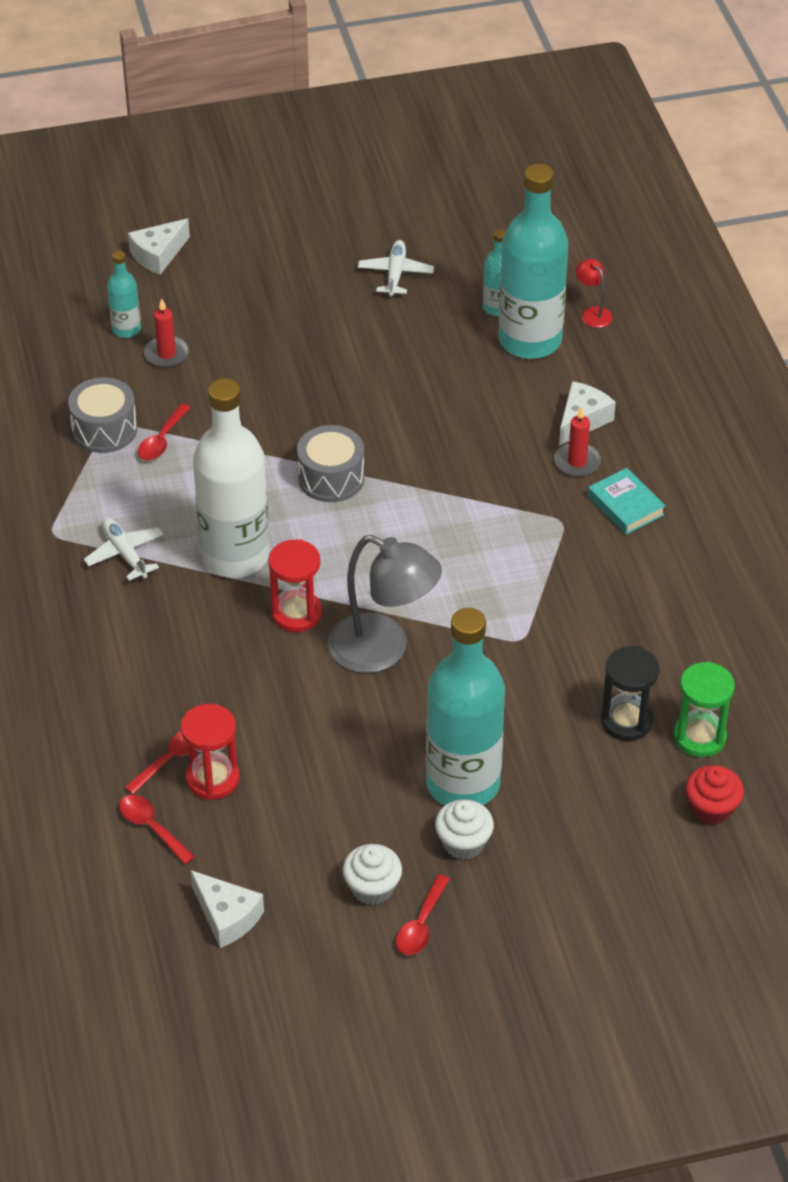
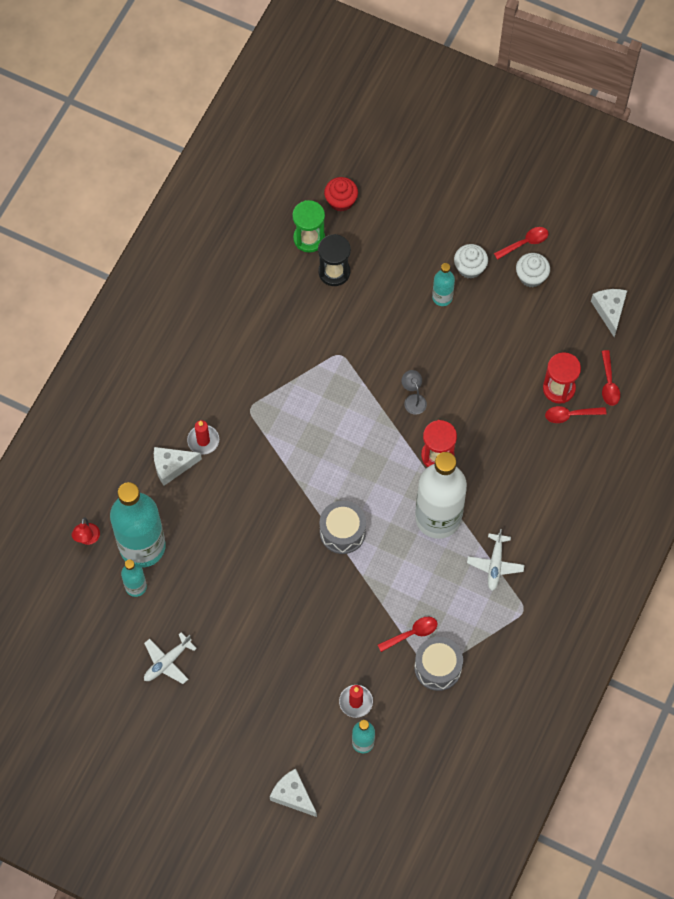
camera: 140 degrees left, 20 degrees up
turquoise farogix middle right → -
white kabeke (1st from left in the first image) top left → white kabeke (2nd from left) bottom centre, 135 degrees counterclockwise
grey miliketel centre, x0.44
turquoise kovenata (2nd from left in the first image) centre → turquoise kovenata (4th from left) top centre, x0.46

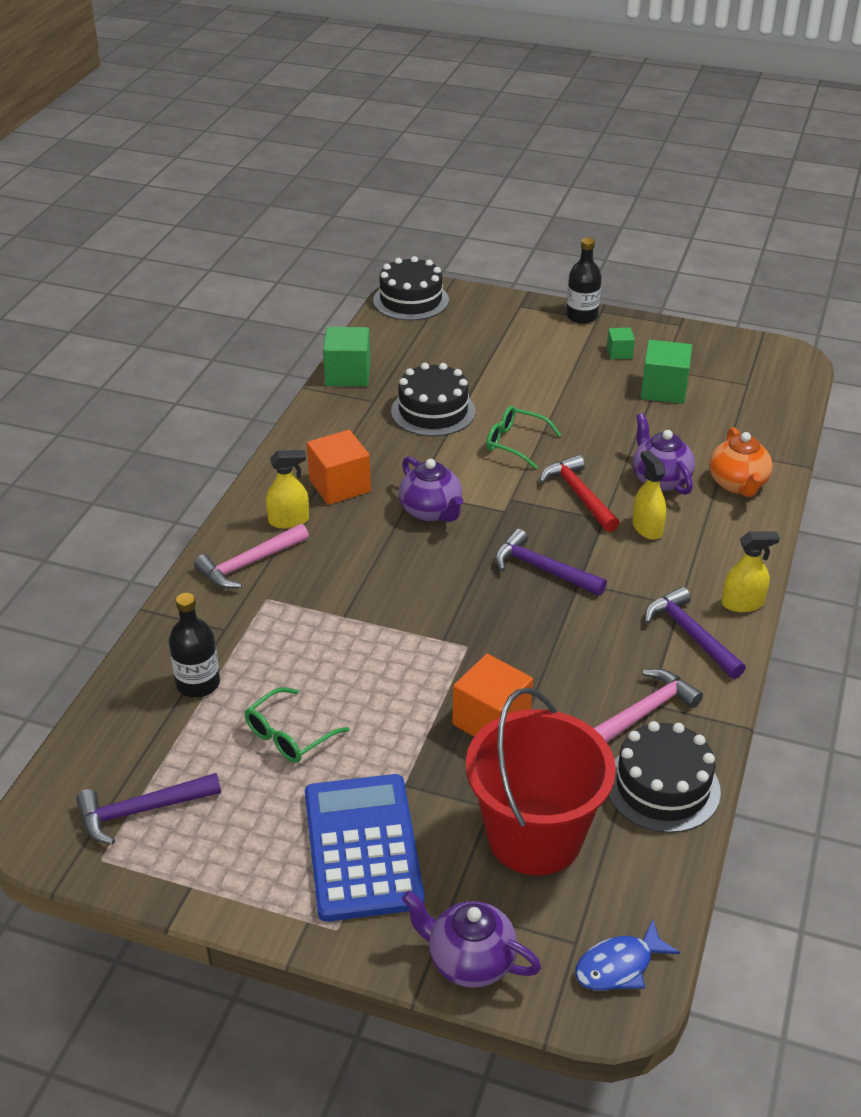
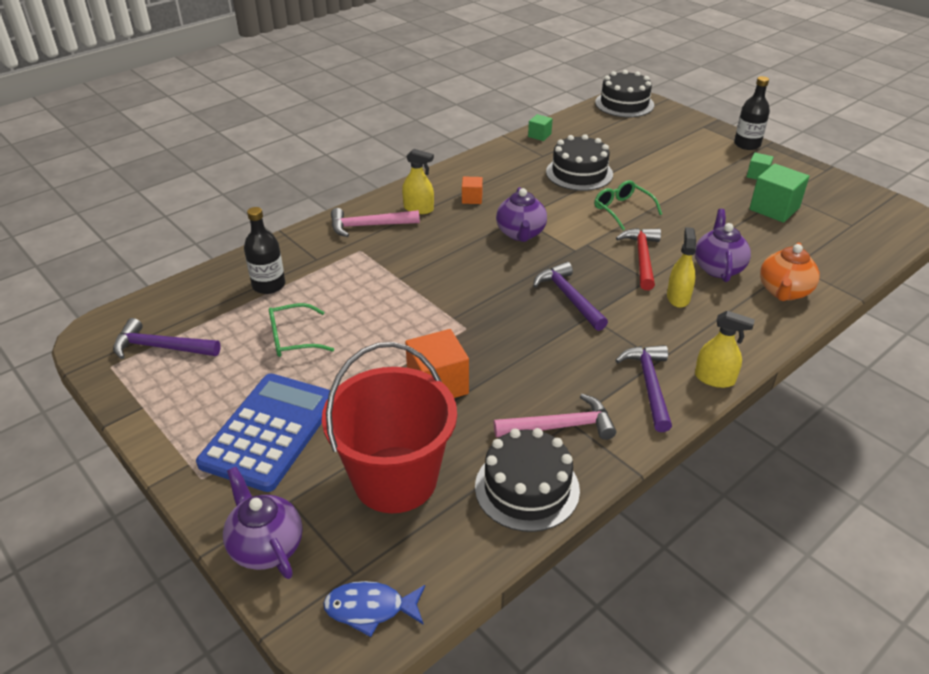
camera: 30 degrees right, 0 degrees up
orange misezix (1st from left in the first image) centre → orange misezix (2nd from left) top centre, x0.54
green misezix (1st from left) top centre, x0.54

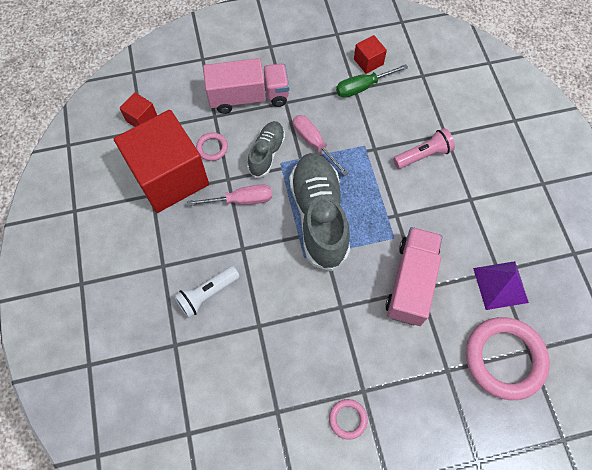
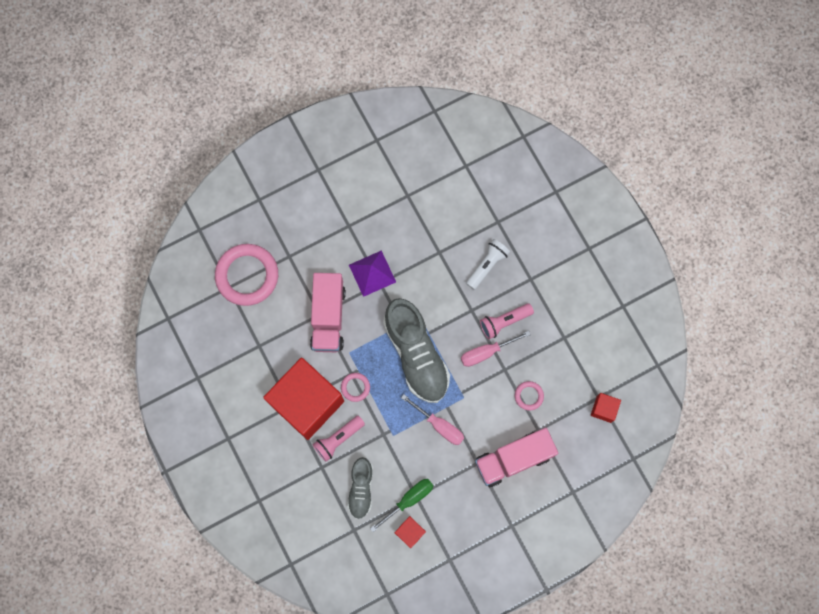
camera: 165 degrees right, 10 degrees up
- → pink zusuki (2nd from left) centre
red misezix (2nd from left in the first image) middle left → red misezix (1st from left) centre, move
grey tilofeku (1st from left) top centre → grey tilofeku (1st from left) bottom centre, move
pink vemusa (2nd from left) bottom centre → pink vemusa (2nd from left) centre, move
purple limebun middle right → purple limebun centre, move

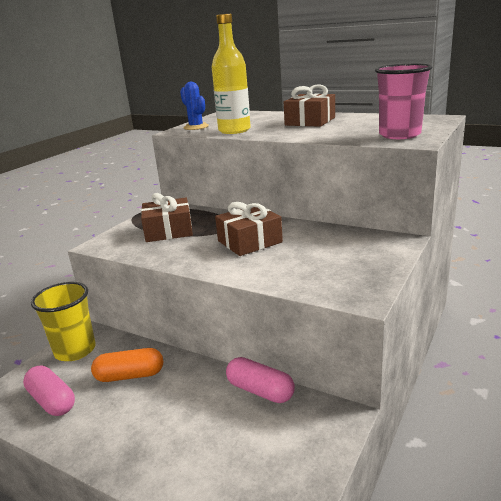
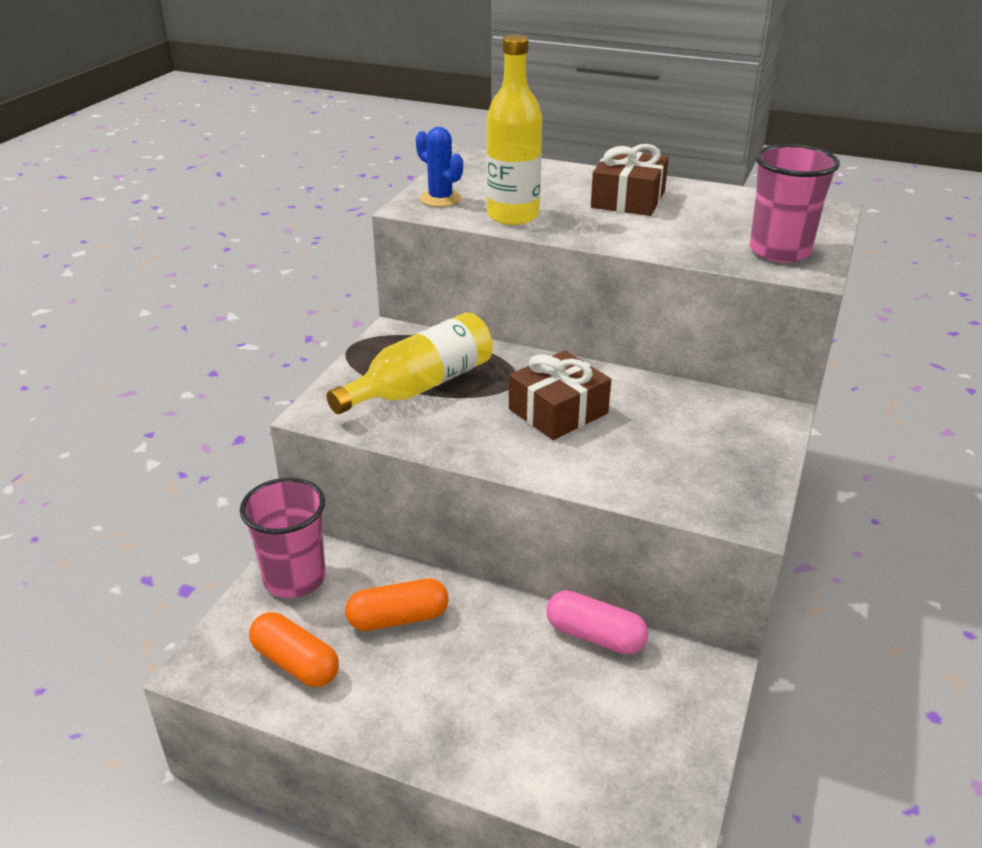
camera: 10 degrees left, 10 degrees up
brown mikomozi (1st from left) centre → yellow kovenata (1st from left) centre
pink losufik (1st from left) bottom left → orange losufik (1st from left) bottom left
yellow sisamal middle left → pink sisamal (1st from left) middle left

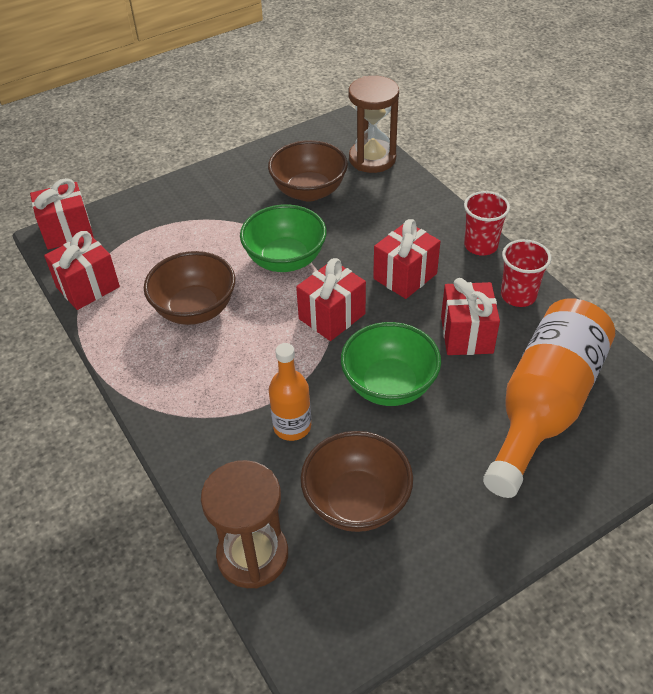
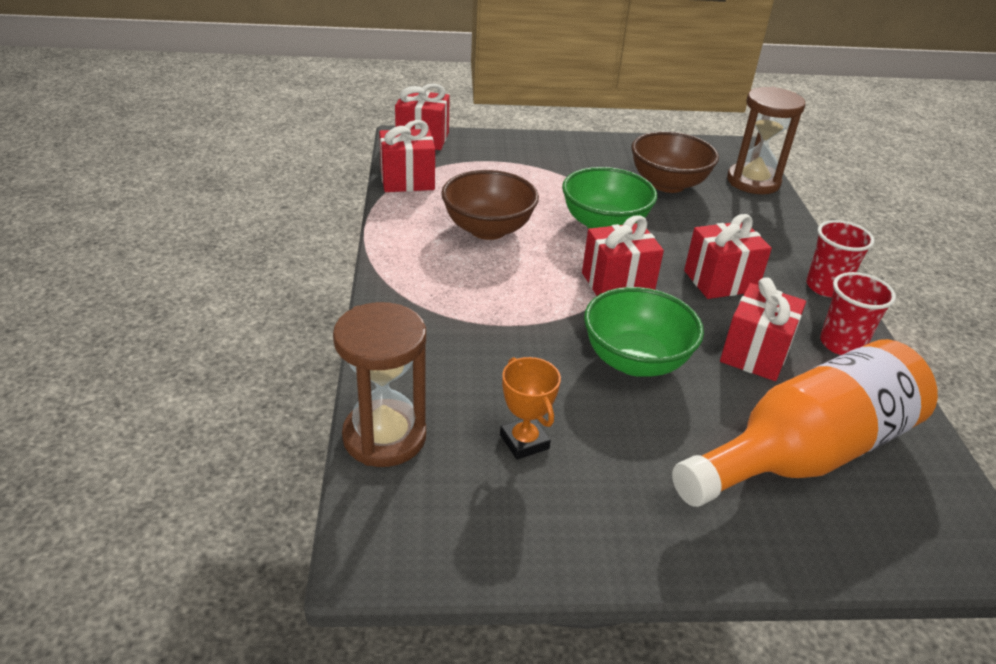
camera: 25 degrees right, 10 degrees down
orange kovenata (1st from left) centre → -
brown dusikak (3rd from left) bottom centre → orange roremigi centre

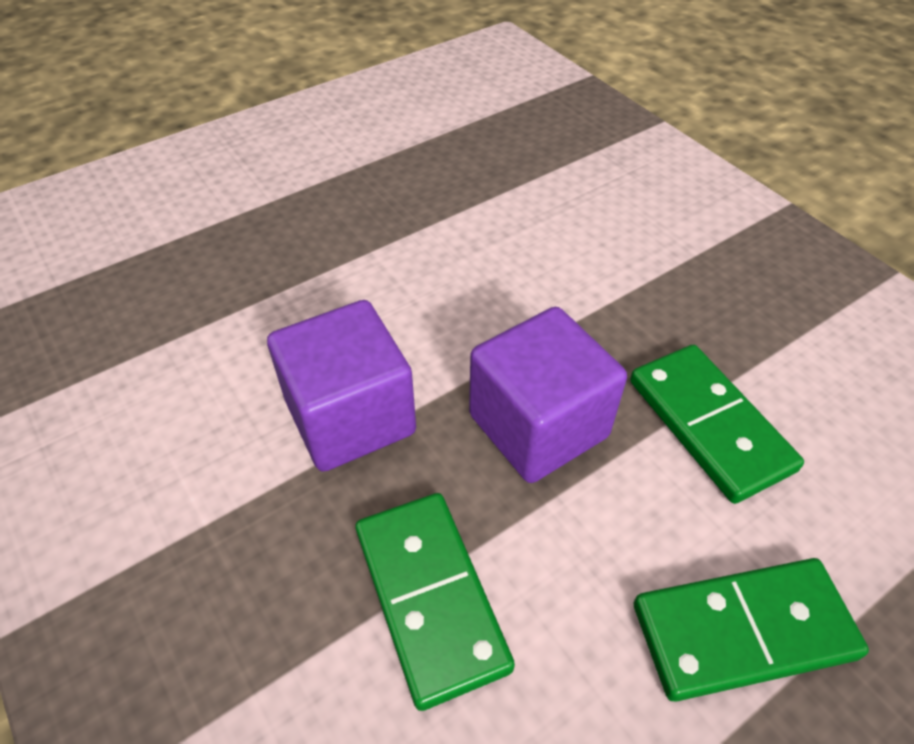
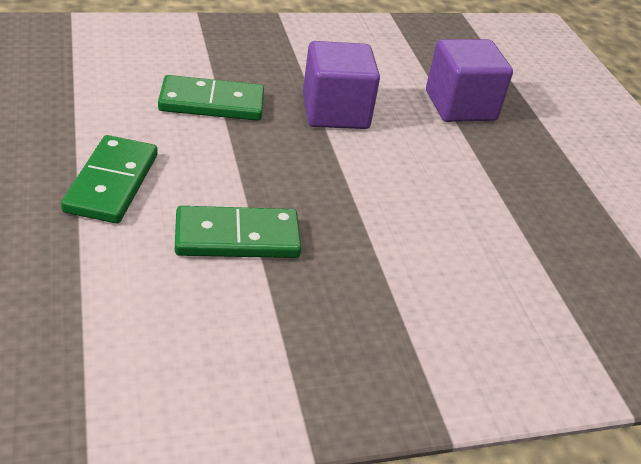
camera: 105 degrees right, 10 degrees down
purple misezix (2nd from left) centre → purple misezix (2nd from left) top right, move

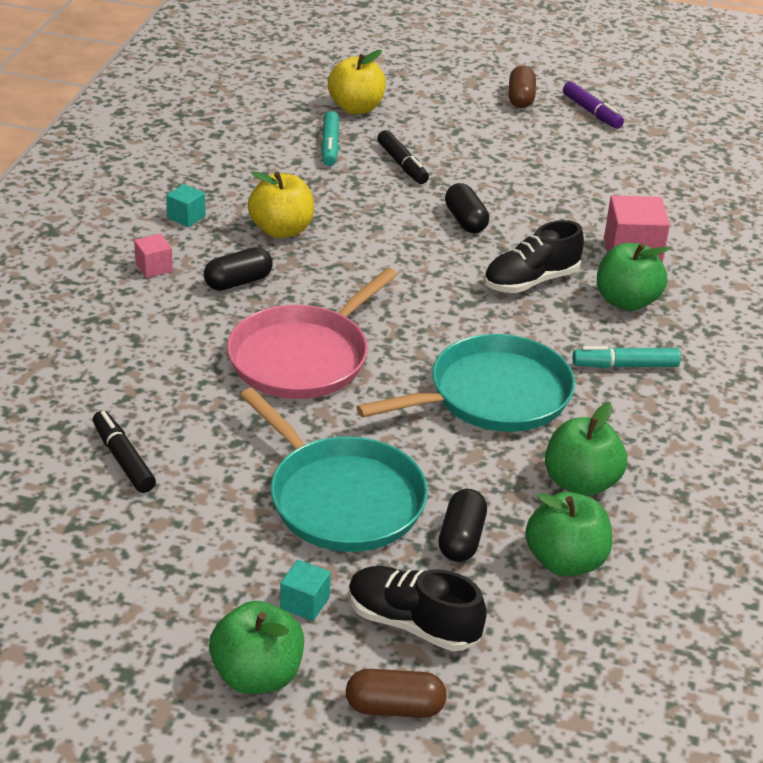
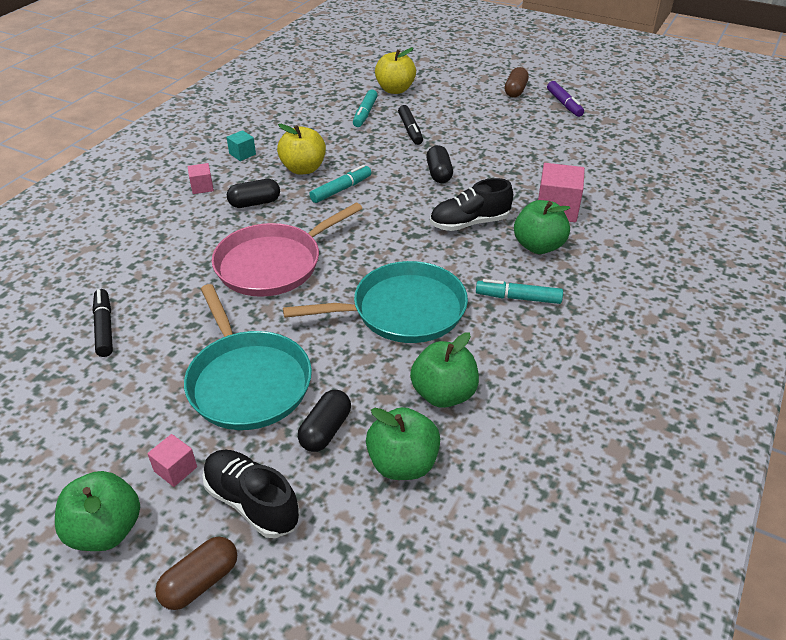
camera: 15 degrees right, 5 degrees up
- → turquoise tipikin (1st from left) top centre
turquoise misezix (2nd from left) bottom centre → pink misezix (1st from left) bottom left
brown losufik (1st from left) bottom centre → brown losufik (1st from left) bottom left, 60 degrees counterclockwise

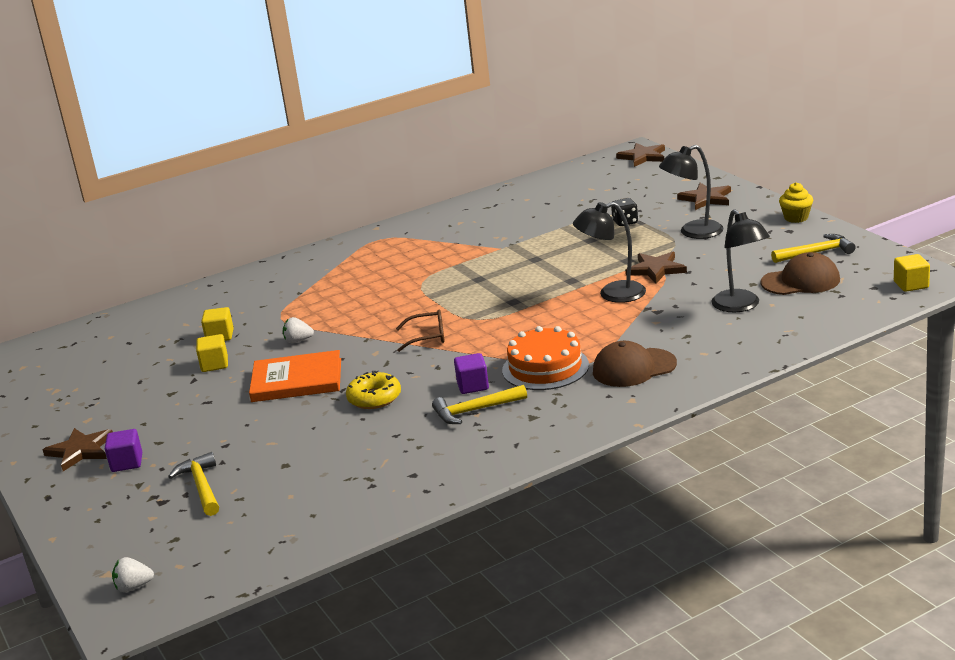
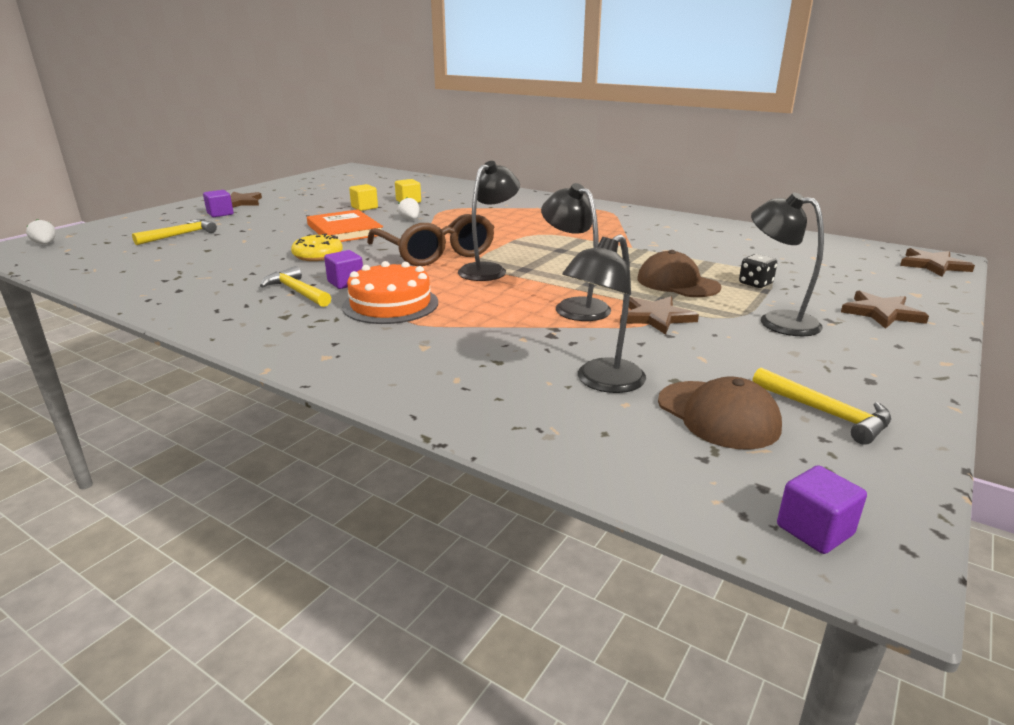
camera: 60 degrees right, 0 degrees up
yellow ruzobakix top right → -
- → black miliketel (1st from left) top centre
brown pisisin (1st from left) centre → brown pisisin (1st from left) middle right, move
yellow misezix (3rd from left) middle right → purple misezix (3rd from left) bottom right
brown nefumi centre → brown nefumi top centre, x2.10

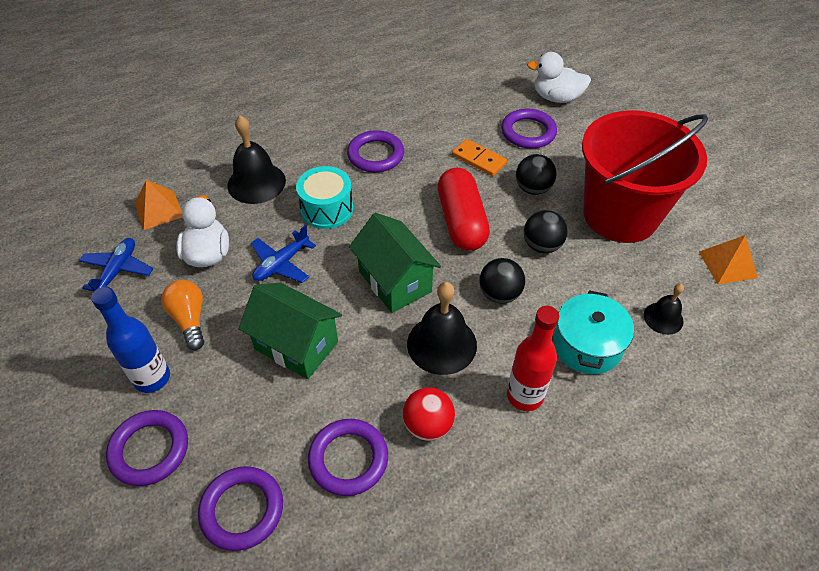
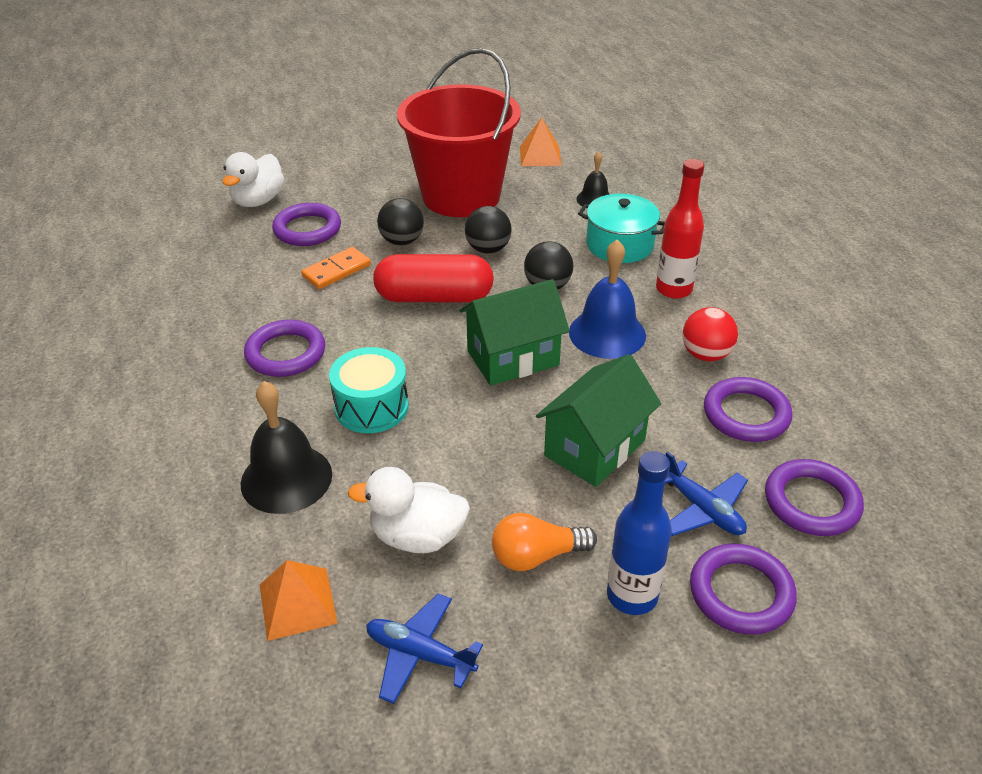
camera: 80 degrees left, 10 degrees down
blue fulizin (2nd from left) centre → blue fulizin (2nd from left) middle right, move
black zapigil (2nd from left) centre → blue zapigil centre

